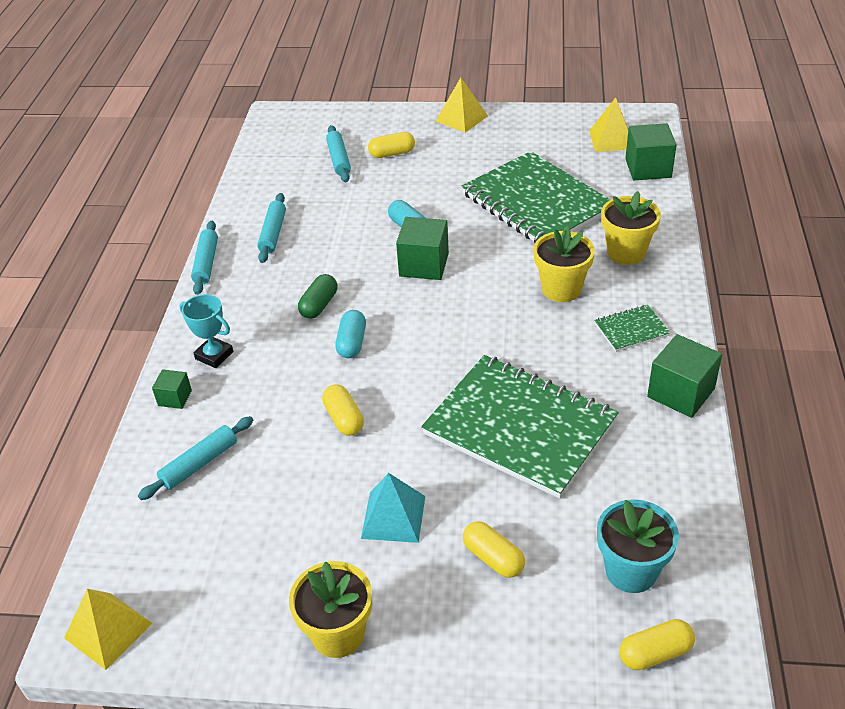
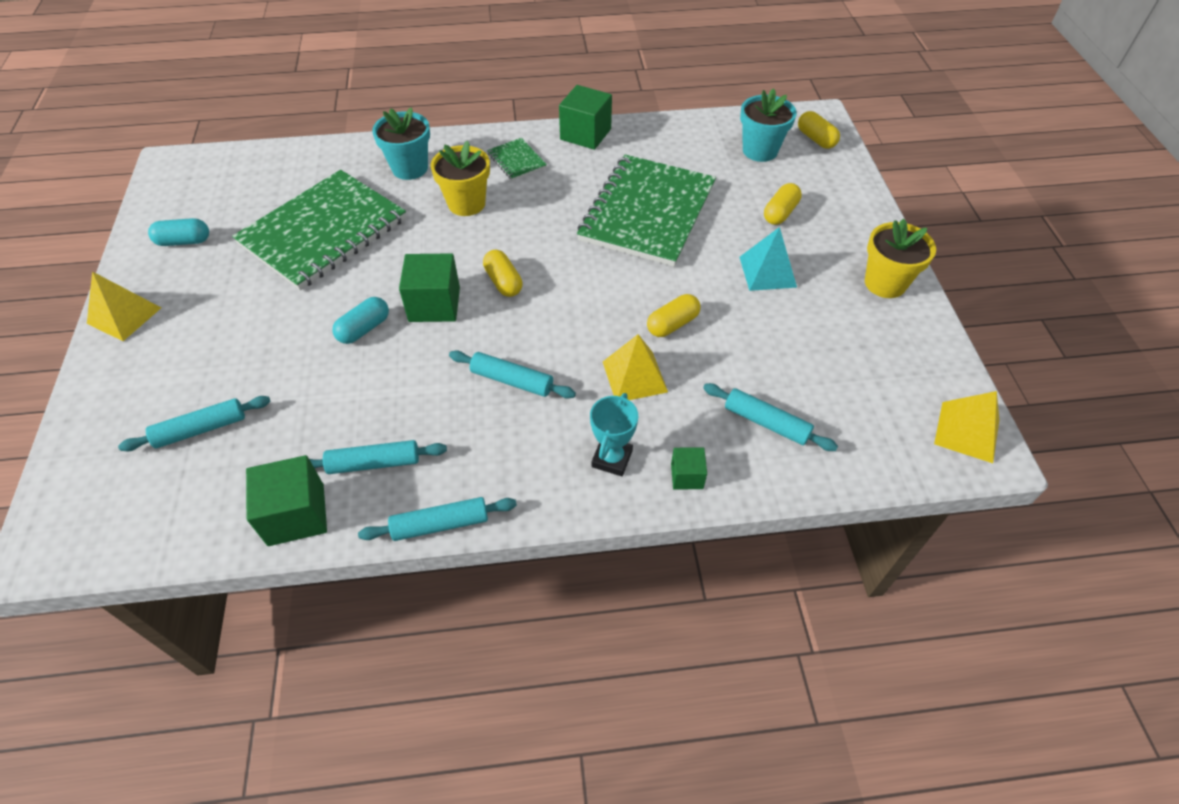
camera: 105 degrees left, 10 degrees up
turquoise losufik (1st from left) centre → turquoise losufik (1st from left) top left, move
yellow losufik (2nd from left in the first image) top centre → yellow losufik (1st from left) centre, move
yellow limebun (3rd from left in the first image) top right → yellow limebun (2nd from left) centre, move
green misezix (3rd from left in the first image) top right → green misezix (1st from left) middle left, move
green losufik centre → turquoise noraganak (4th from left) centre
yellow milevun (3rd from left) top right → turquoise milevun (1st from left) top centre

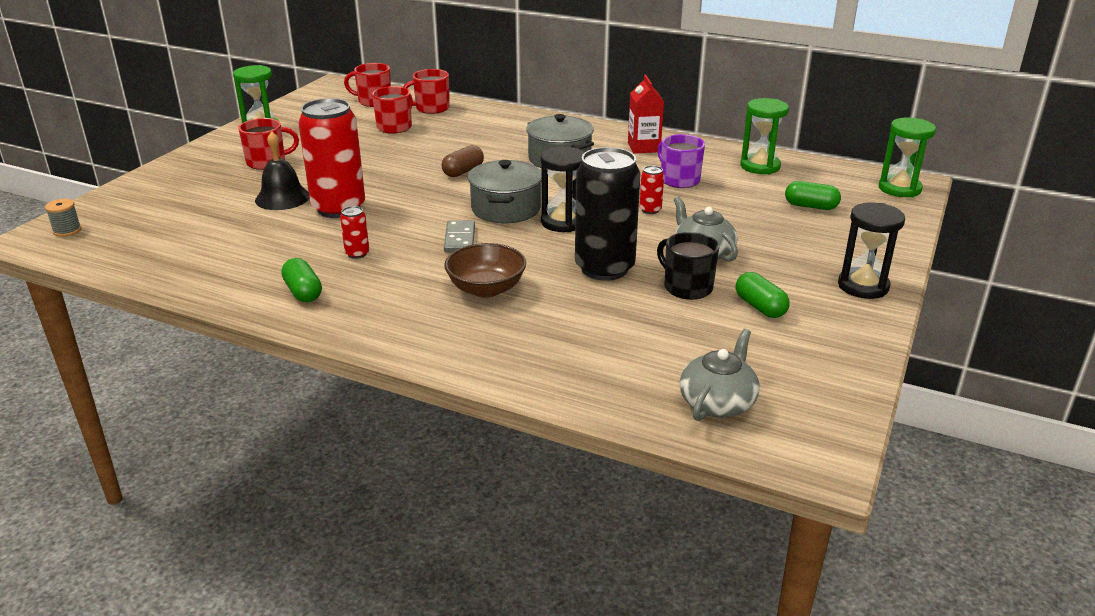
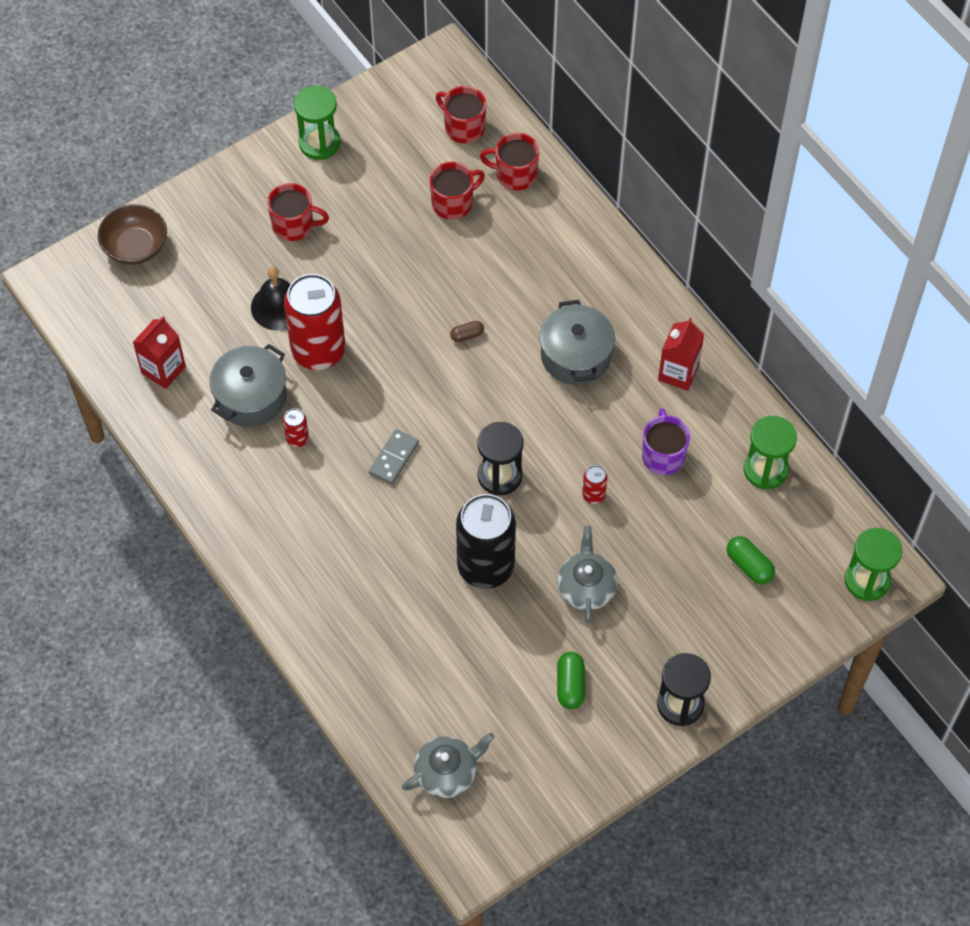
camera: 30 degrees right, 30 degrees up
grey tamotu middle left → -
green losufik (1st from left) middle left → -
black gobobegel centre → -
- → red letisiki (1st from left) middle left
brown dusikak centre → brown dusikak top left, move
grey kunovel (1st from left) top centre → grey kunovel (1st from left) middle left, move
brown losufik top centre → brown losufik centre, x0.64

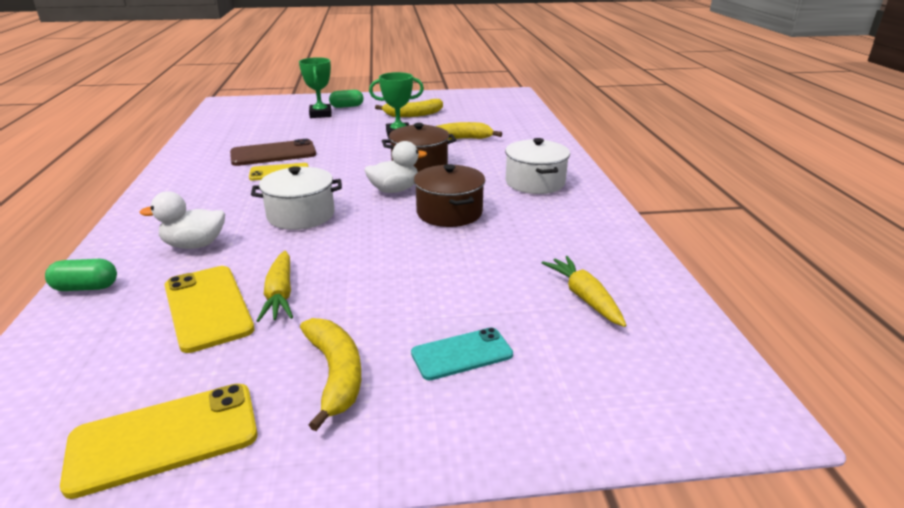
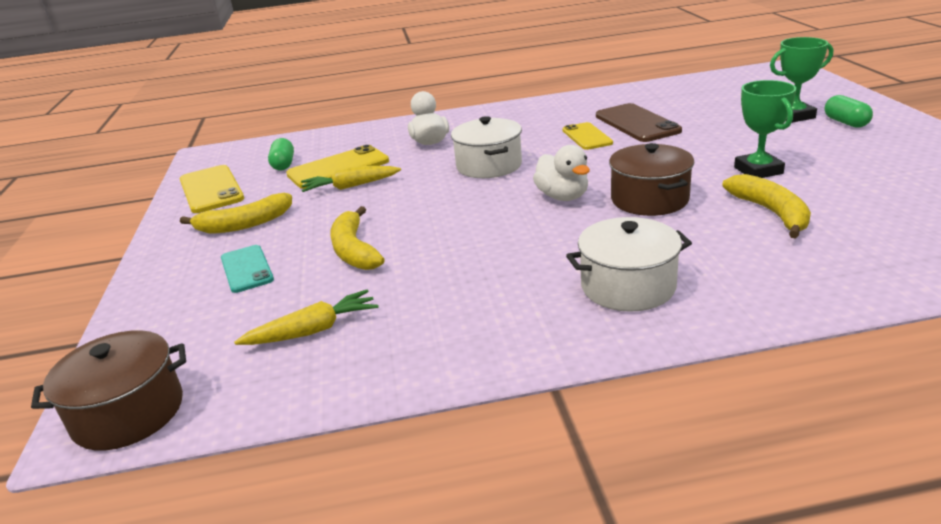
camera: 90 degrees right, 0 degrees up
green losufik (1st from left) middle left → green losufik (1st from left) top left, move
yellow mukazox (2nd from left) top centre → yellow mukazox (2nd from left) centre, move
brown kunovel (2nd from left in the first image) centre → brown kunovel (1st from left) bottom left, move

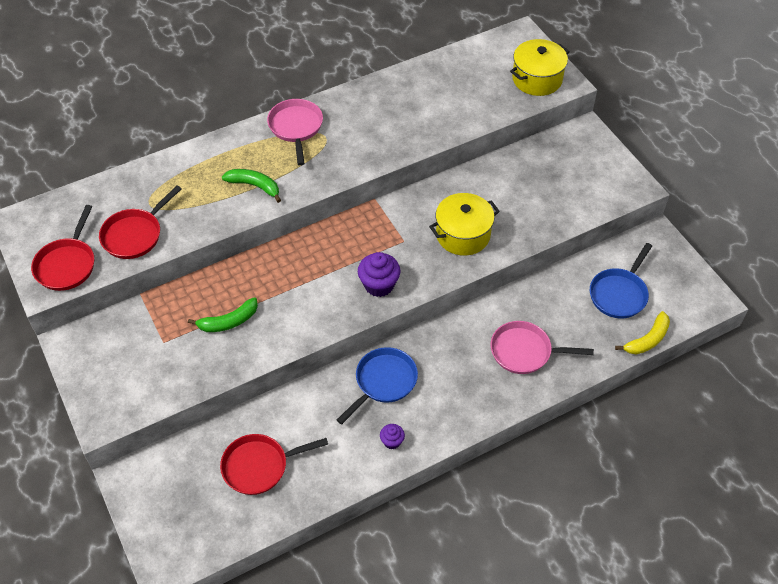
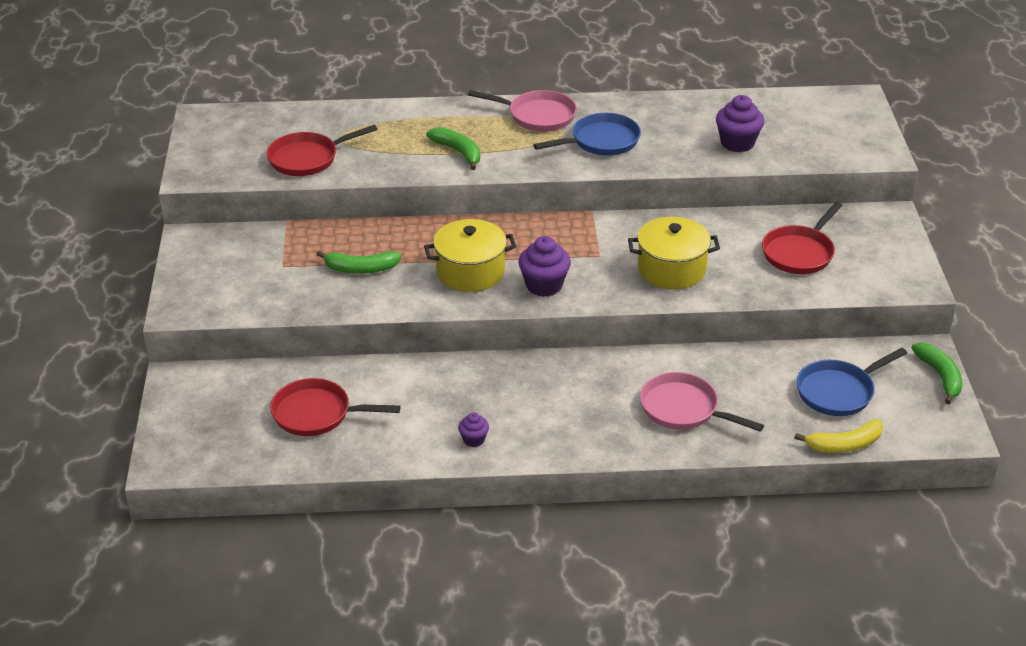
camera: 25 degrees right, 15 degrees down
- → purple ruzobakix (3rd from left) top right
- → green mukazox (3rd from left) middle right
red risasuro (1st from left in the first image) middle left → red risasuro (3rd from left) middle right, move
blue risasuro (1st from left) centre → blue risasuro (1st from left) top centre, move
yellow kunovel (2nd from left in the first image) top right → yellow kunovel (1st from left) centre, move
pink risasuro (1st from left) top centre, 90 degrees clockwise

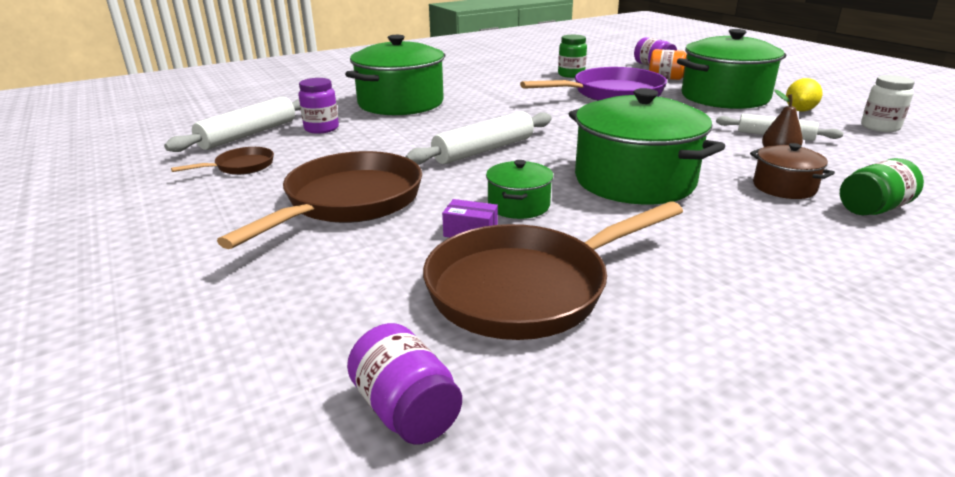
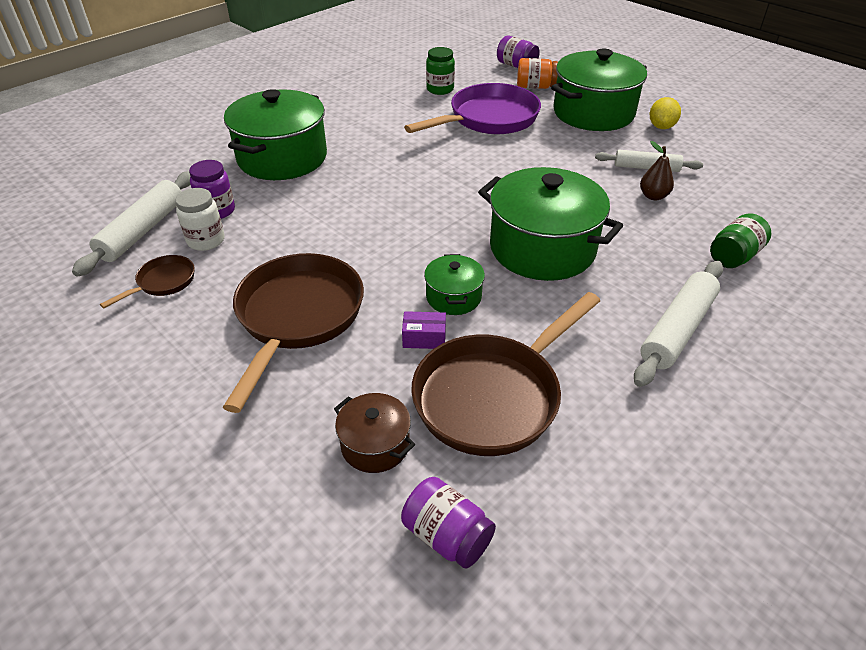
camera: 15 degrees left, 15 degrees up
white noraganak (2nd from left in the first image) top centre → white noraganak (3rd from left) middle right, move
brown kunovel middle right → brown kunovel centre, move
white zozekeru top right → white zozekeru middle left, move

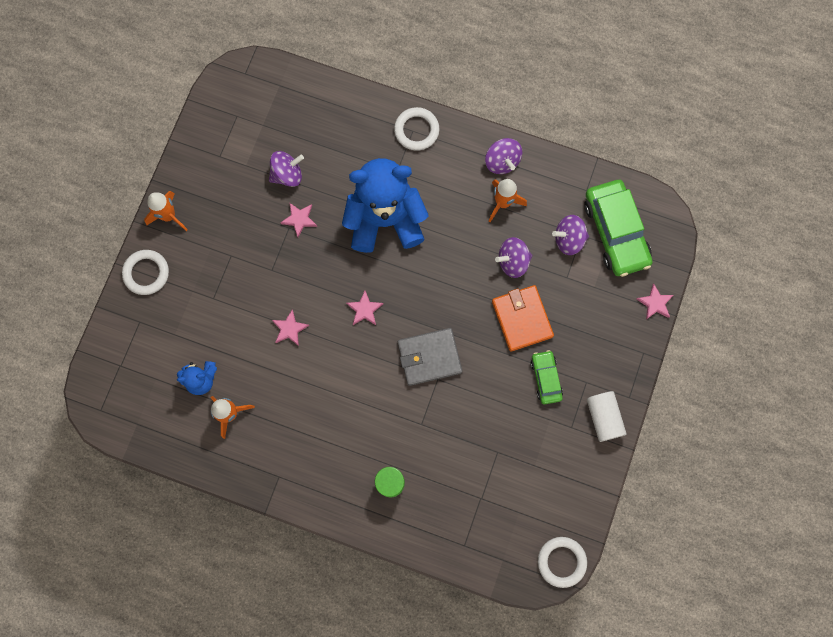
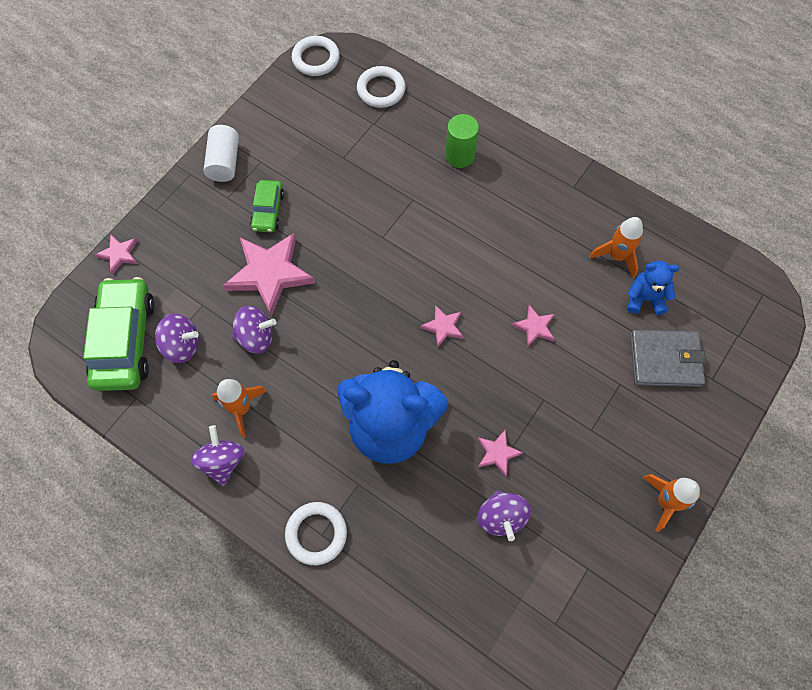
camera: 165 degrees left, 10 degrees down
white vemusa (1st from left in the first image) middle left → white vemusa (3rd from left) top centre, move
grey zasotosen centre → grey zasotosen middle right, move
orange zasotosen centre → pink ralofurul (2nd from left) middle left
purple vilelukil (1st from left in the first image) top centre → purple vilelukil (4th from left) bottom centre, 90 degrees counterclockwise

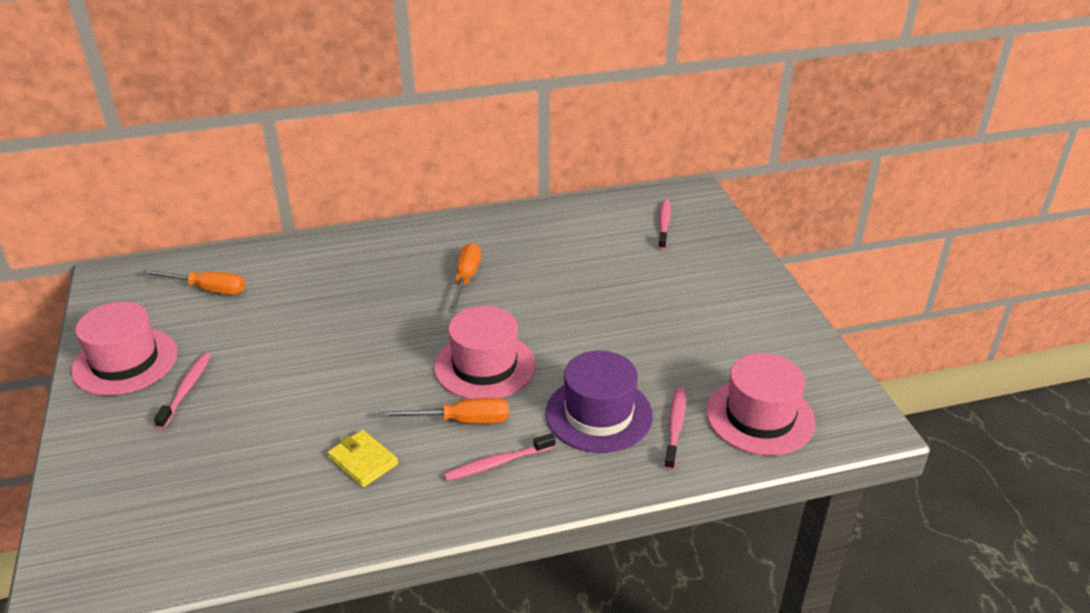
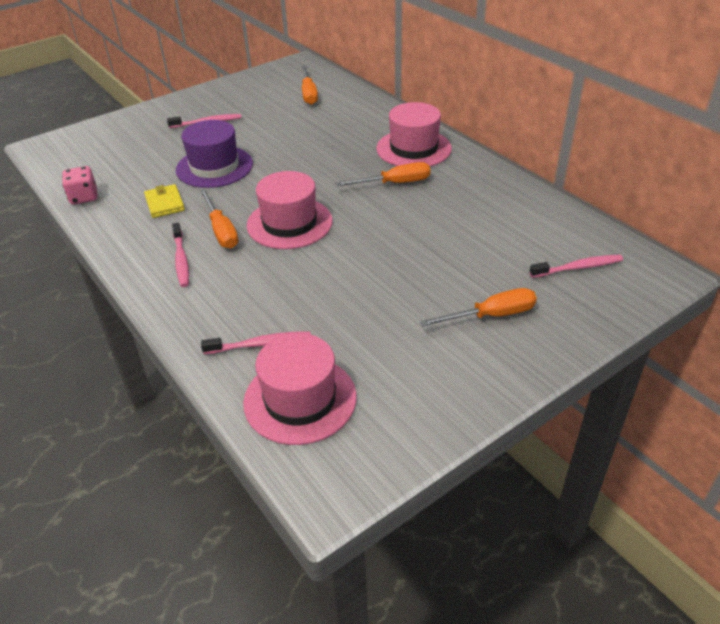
camera: 70 degrees right, 5 degrees up
- → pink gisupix top left
- → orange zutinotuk (4th from left) centre
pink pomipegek (1st from left in the first image) middle left → pink pomipegek (3rd from left) top centre, move
purple pomipegek centre → purple pomipegek top left, move
yellow zasotosen bottom left → yellow zasotosen top left, 45 degrees counterclockwise
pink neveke (2nd from left in the first image) bottom centre → pink neveke (1st from left) middle left, 150 degrees counterclockwise

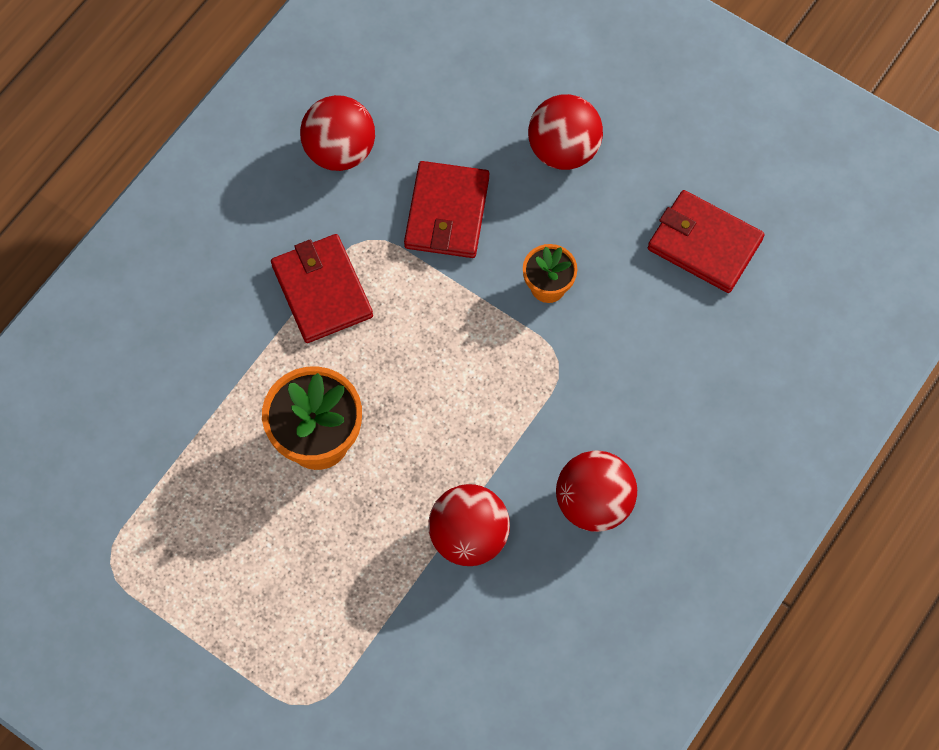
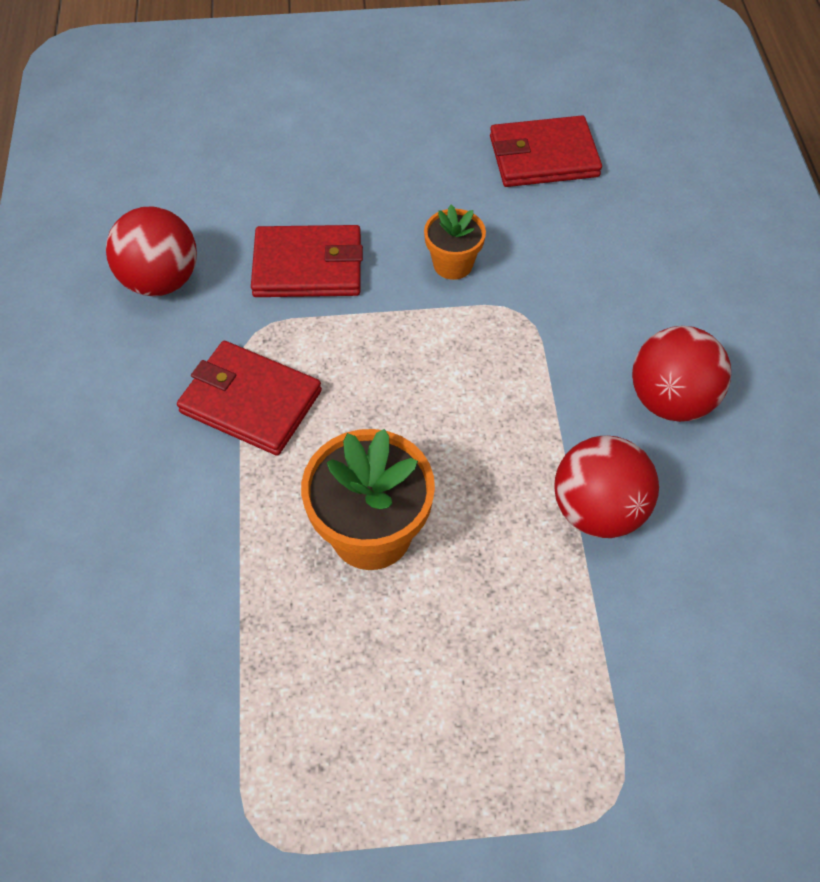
camera: 40 degrees left, 10 degrees down
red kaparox (3rd from left) top centre → -
red zasotosen (2nd from left) top centre, 60 degrees counterclockwise

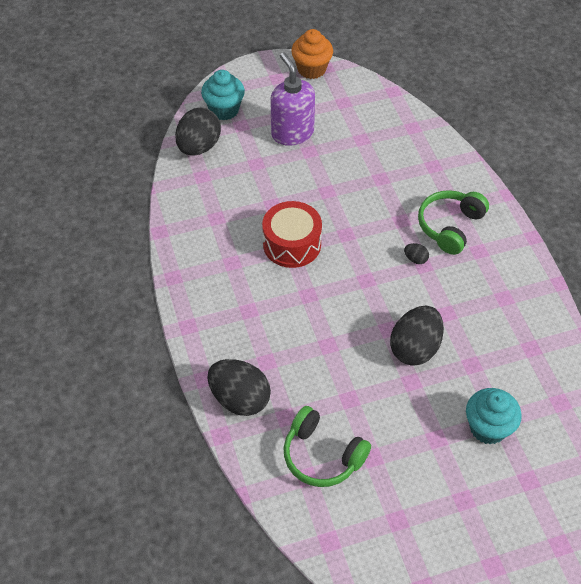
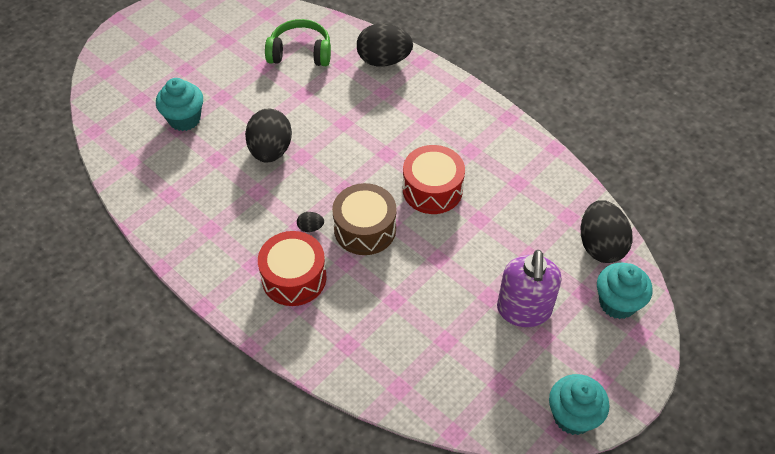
camera: 150 degrees right, 0 degrees up
- → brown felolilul centre
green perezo (2nd from left) middle right → red felolilul (1st from left) centre
orange ruzobakix top centre → turquoise ruzobakix (2nd from left) bottom right
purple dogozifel top centre → purple dogozifel middle right, 60 degrees clockwise

